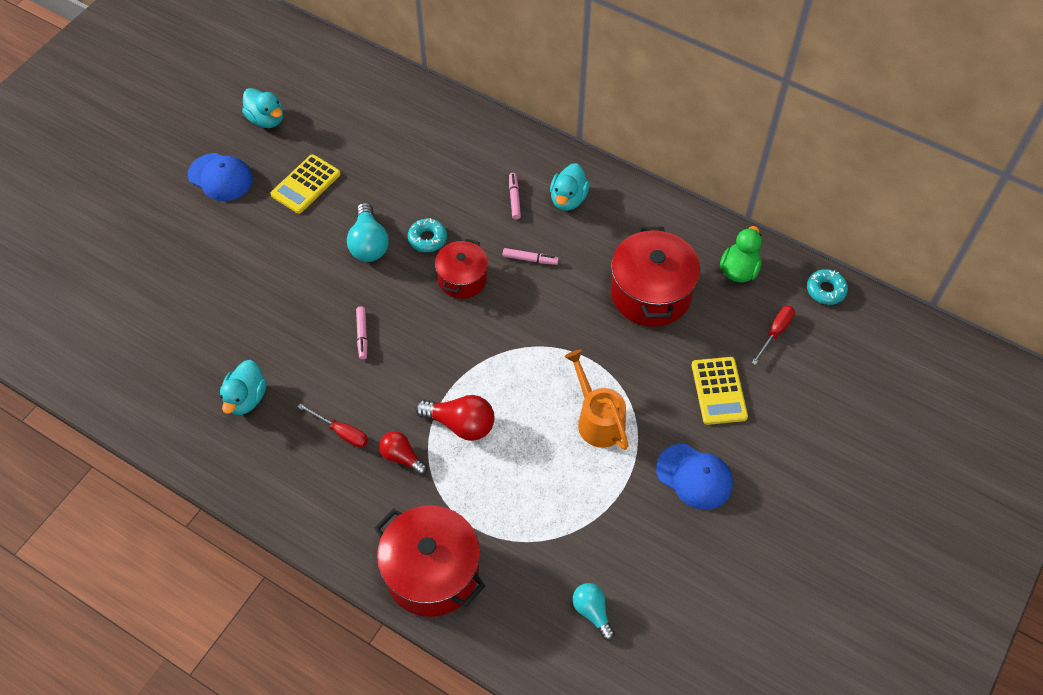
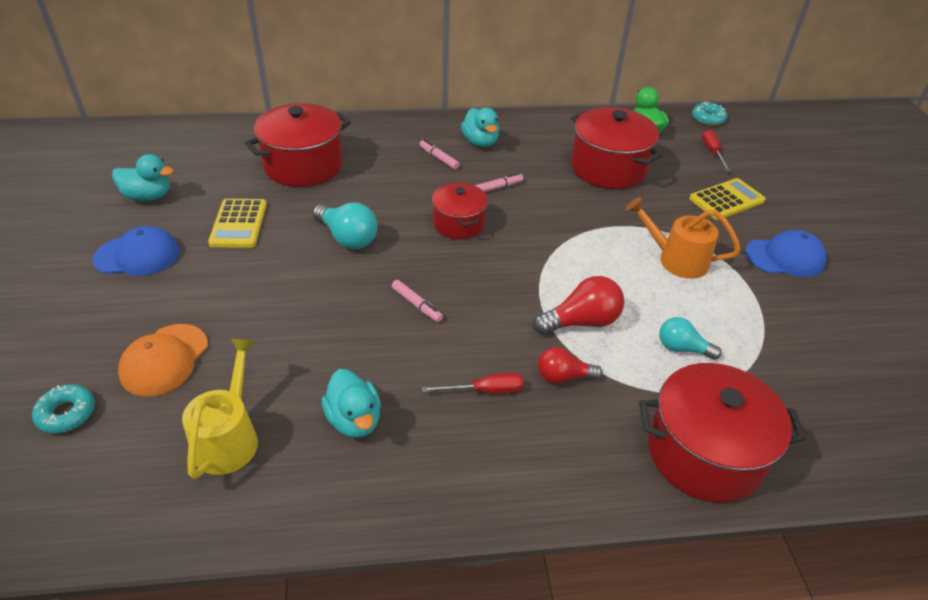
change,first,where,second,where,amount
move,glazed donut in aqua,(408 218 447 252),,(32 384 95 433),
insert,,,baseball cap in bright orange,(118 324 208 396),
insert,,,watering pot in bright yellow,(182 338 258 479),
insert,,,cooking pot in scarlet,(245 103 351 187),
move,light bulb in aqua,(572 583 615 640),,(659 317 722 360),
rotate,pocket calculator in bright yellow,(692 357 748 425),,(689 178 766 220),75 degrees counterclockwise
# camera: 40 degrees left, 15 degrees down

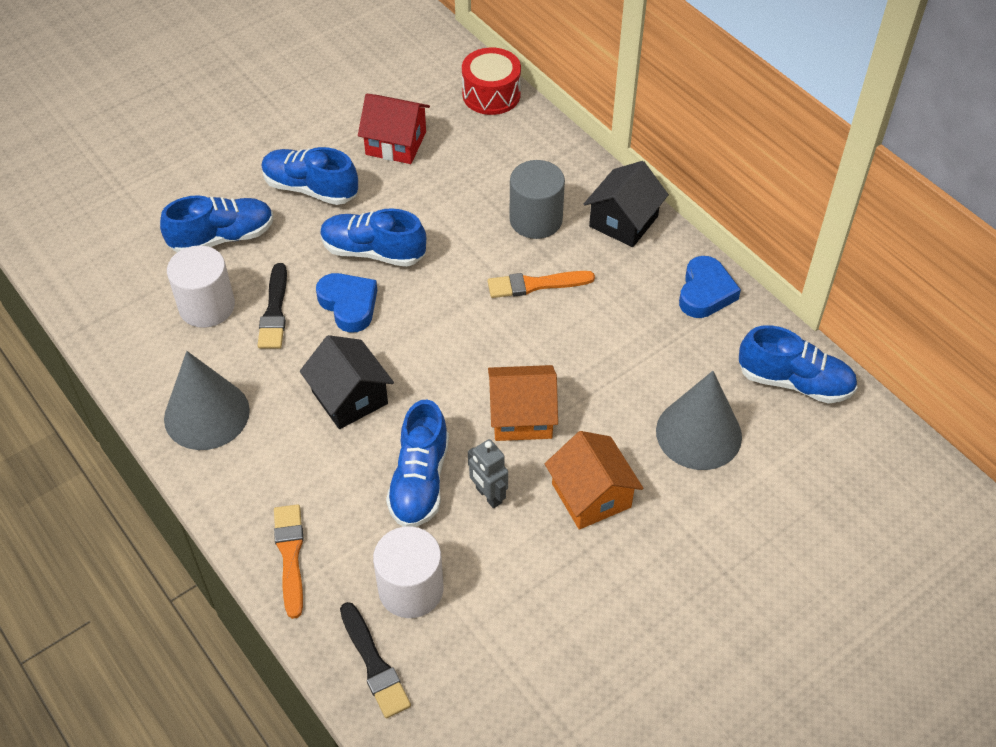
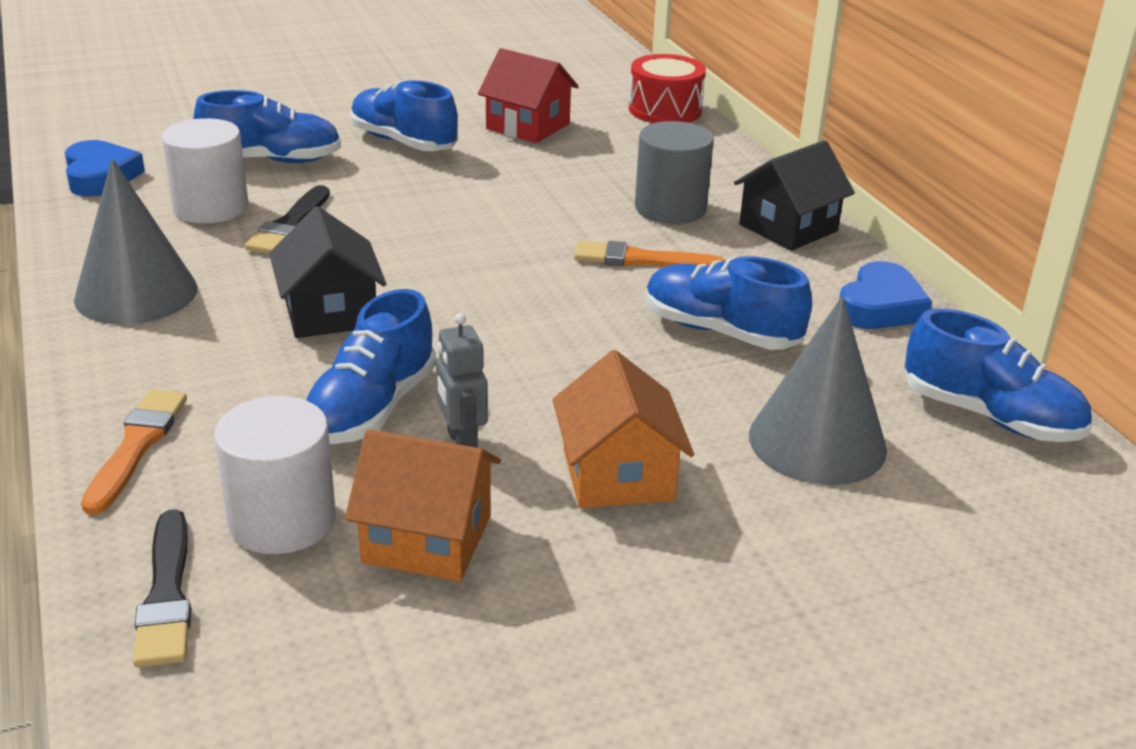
change,first,where,second,where,amount
move,heart shape in royal blue,(316 273 377 333),,(65 140 145 197),
move,house in bright orange,(488 365 558 441),,(345 429 501 581),
move,lace-up shoe in royal blue,(320 208 426 267),,(646 256 812 350),
# camera: 15 degrees right, 20 degrees down

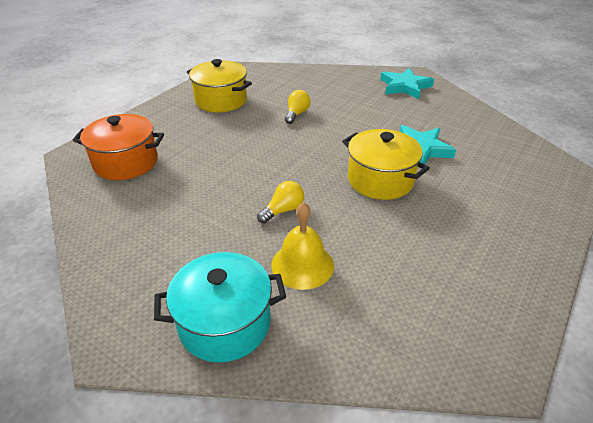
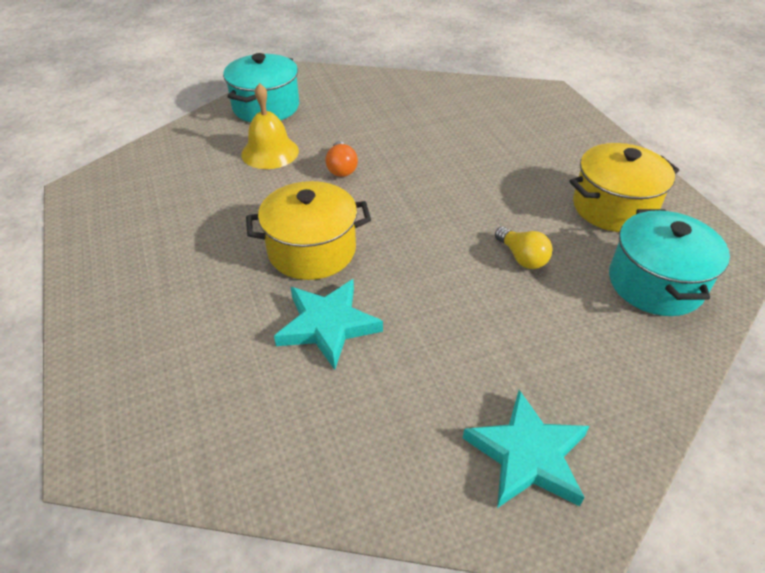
change,first,where,second,where,amount
recolor,light bulb in bright yellow,(257 181 304 224),light bulb in bright orange,(325 141 358 177),
insert,,,cooking pot in aqua,(609 209 730 316),
delete,cooking pot in bright orange,(73 114 164 180),,,
# camera: 125 degrees right, 5 degrees up

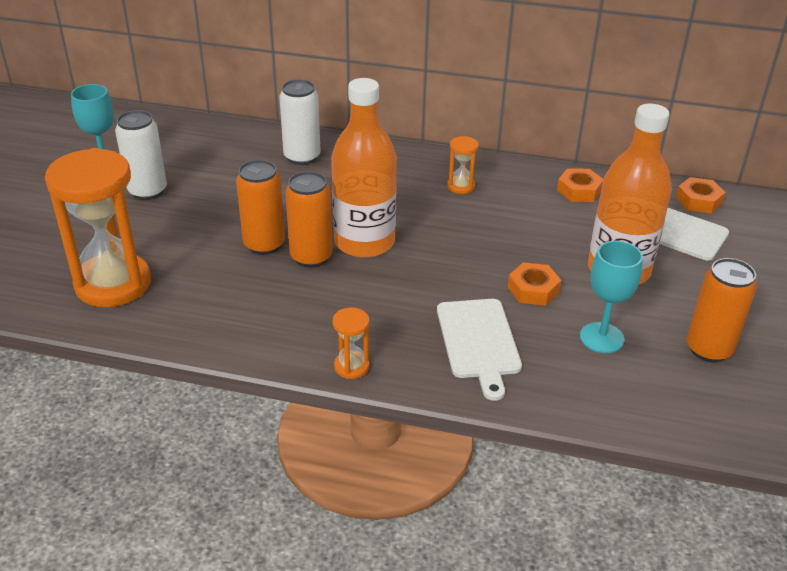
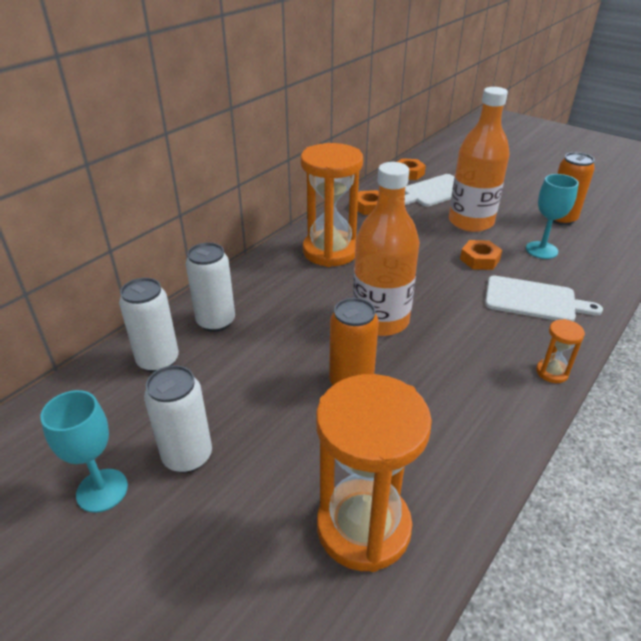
change,first,where,second,where,amount
insert,,,soda can in white,(119 278 179 373),
resize,hourglass in bright orange,(447 136 479 194),,(301 143 363 267),x2.33
delete,soda can in bright orange,(285 171 333 268),,,
# camera: 65 degrees left, 0 degrees up

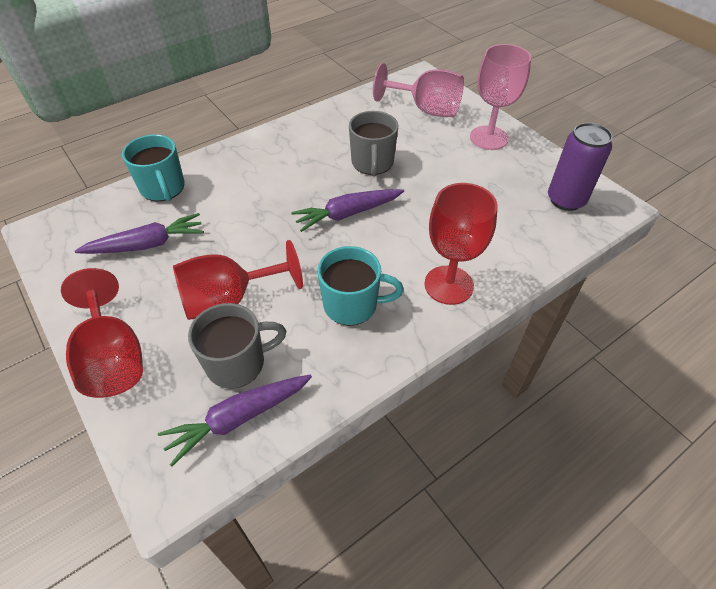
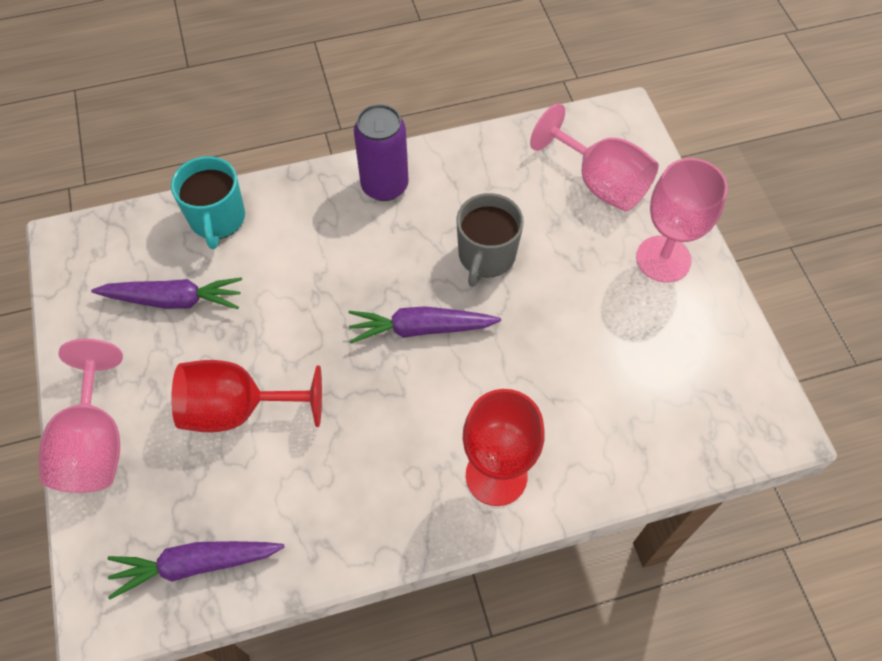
change,first,where,second,where,amount
recolor,goblet in scarlet,(61 268 143 398),goblet in rose-pink,(39 339 123 493),
move,soda can in royal purple,(548 123 613 211),,(354 104 409 201),
delete,tea mug in grey,(188 303 286 389),,,
delete,tea mug in aqua,(317 246 404 326),,,
# camera: 20 degrees right, 10 degrees up

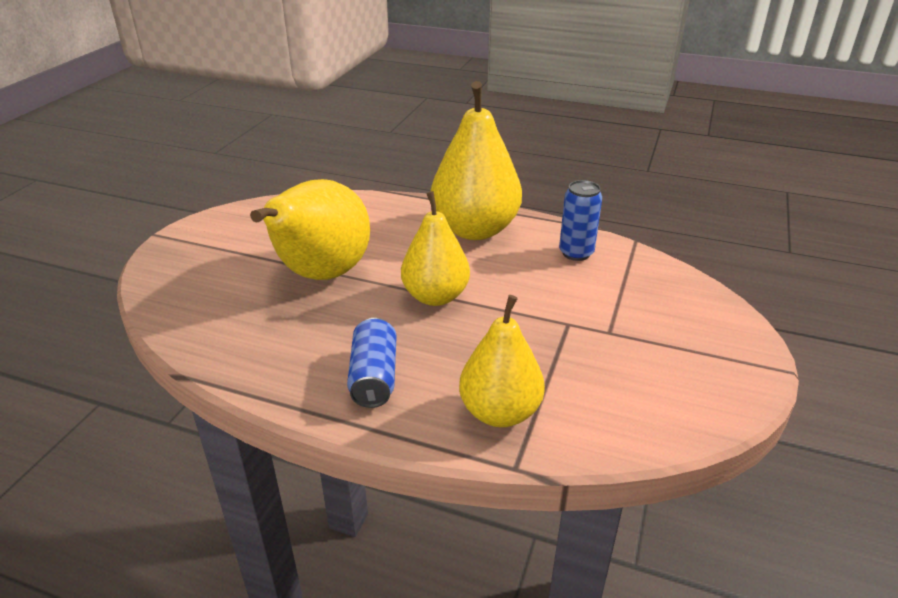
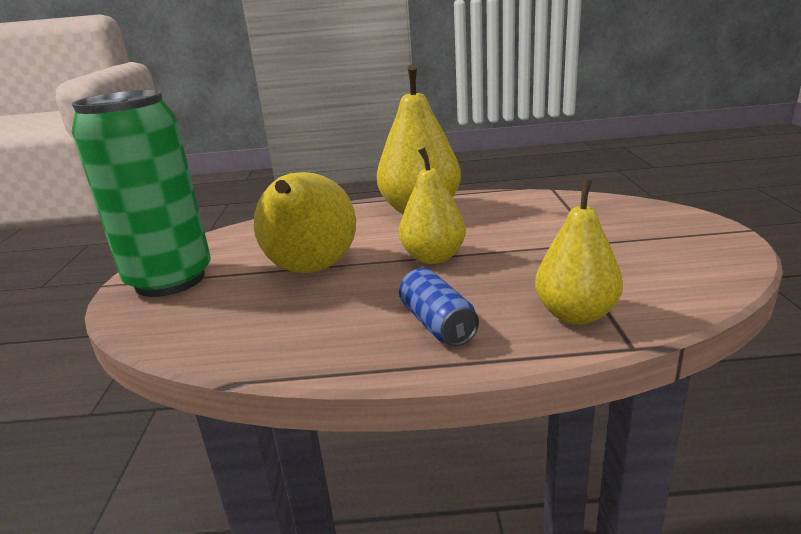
change,first,where,second,where,amount
insert,,,soda can in green,(71 89 211 297),
delete,soda can in royal blue,(559 180 602 261),,,
# camera: 20 degrees left, 10 degrees down

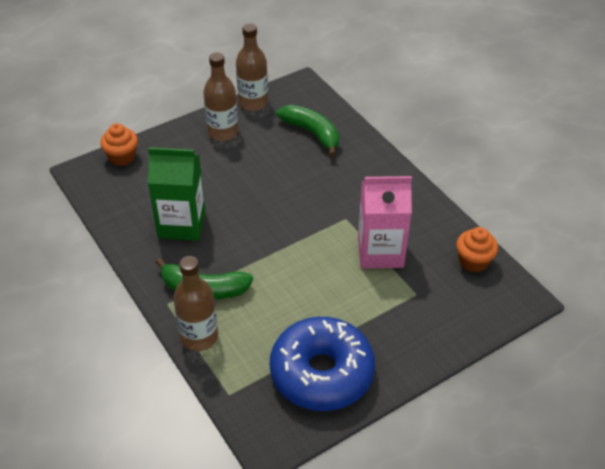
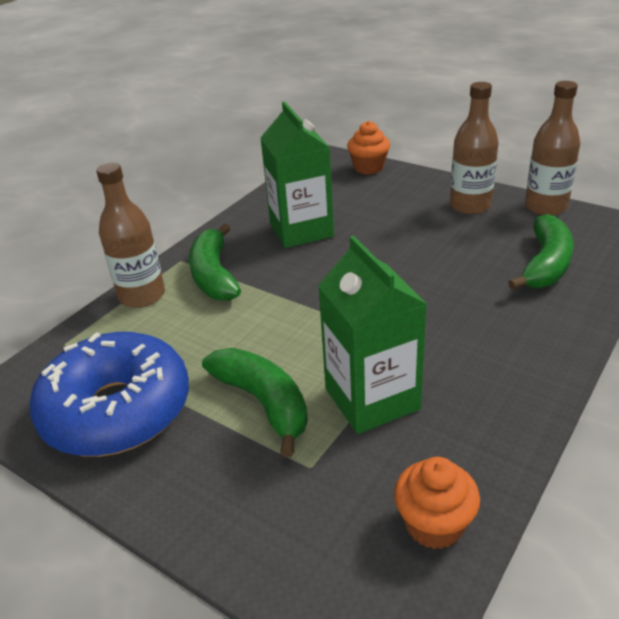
change,first,where,second,where,amount
insert,,,toy banana in green,(202 348 308 457),
recolor,milk carton in rose-pink,(358 176 412 268),milk carton in green,(318 235 427 434),
# camera: 70 degrees right, 10 degrees down

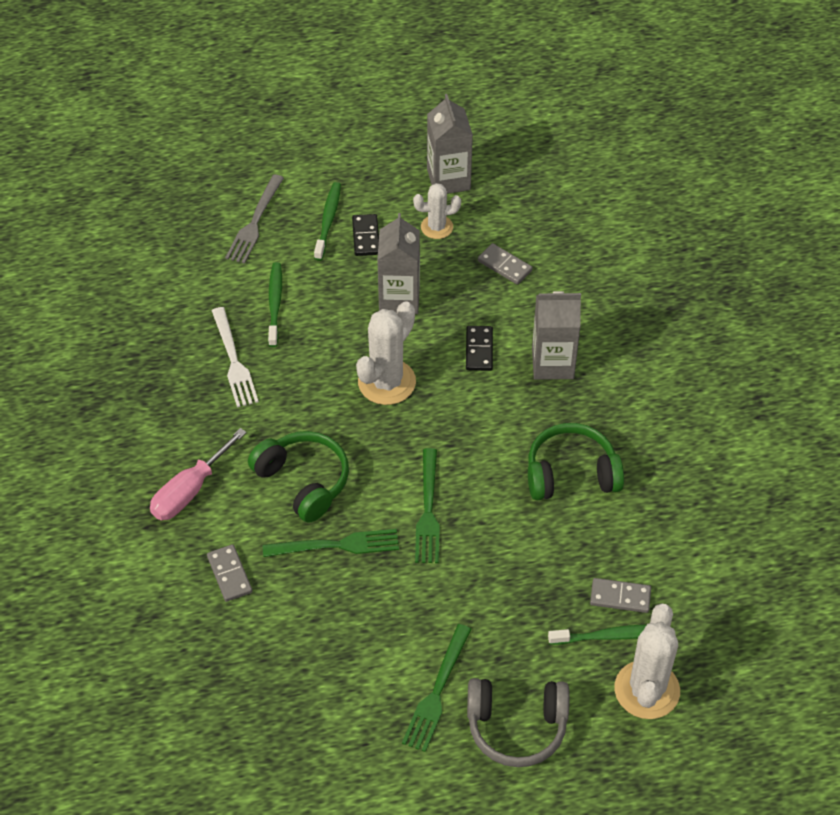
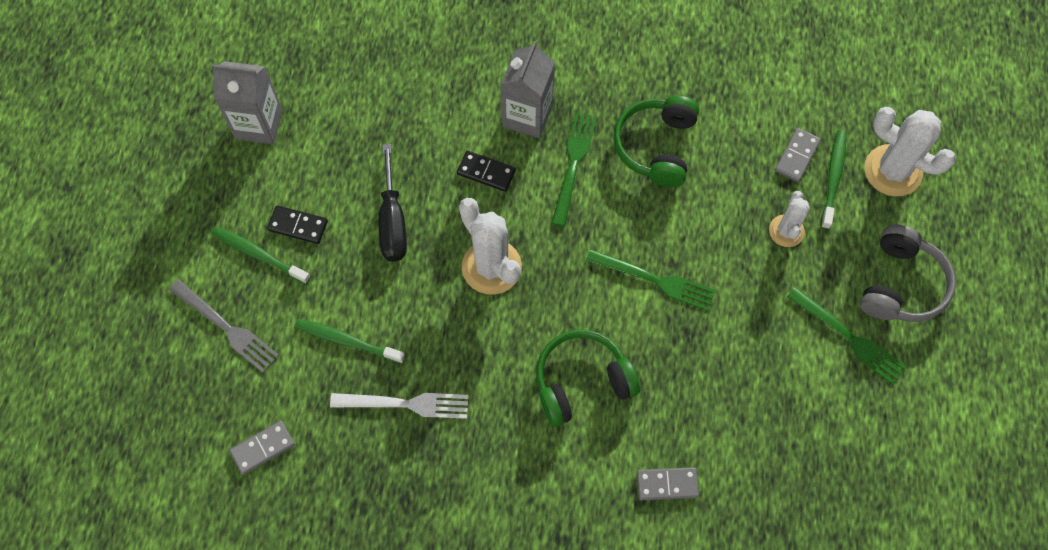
change,first,where,second,where,amount
move,domino in grey,(478 243 532 285),,(229 420 295 475),
replace,milk carton in grey,(377 213 420 314),flat screwdriver in black,(379 144 407 262),
move,fork in green,(263 529 399 557),,(552 112 597 227),
move,saguaro cactus in white,(413 183 461 239),,(769 191 810 247),
delete,flat screwdriver in rose-pink,(150 428 247 520),,,
# camera: 70 degrees left, 15 degrees up

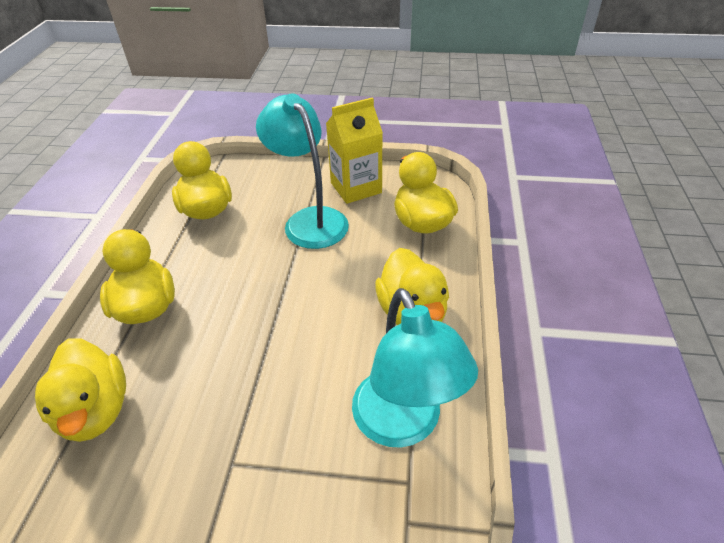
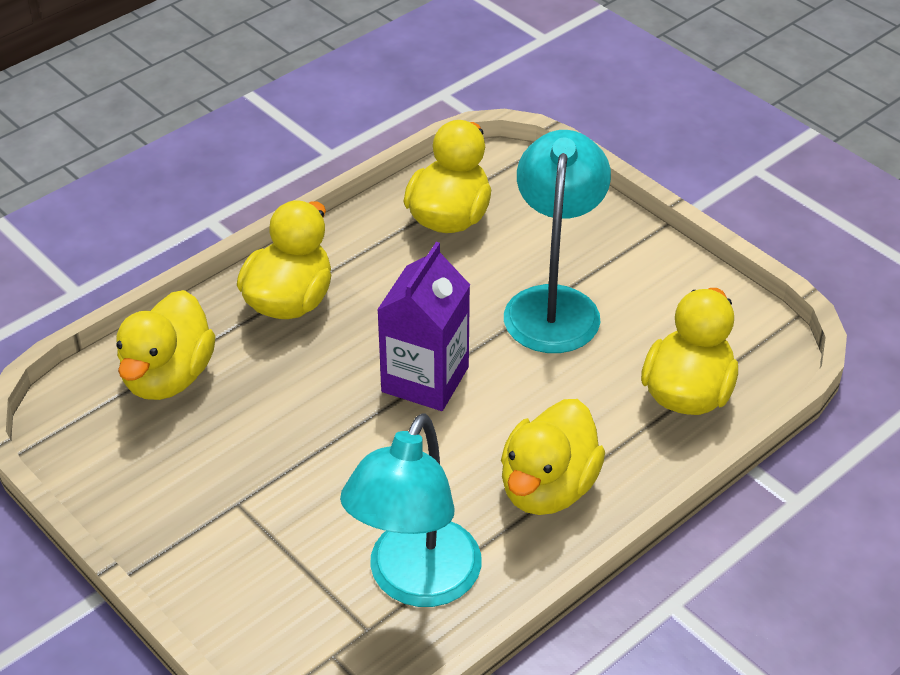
change,first,where,second,where,amount
insert,,,milk carton in royal purple,(377 242 470 411),
delete,milk carton in bright yellow,(326 97 383 204),,,
# camera: 40 degrees right, 0 degrees up

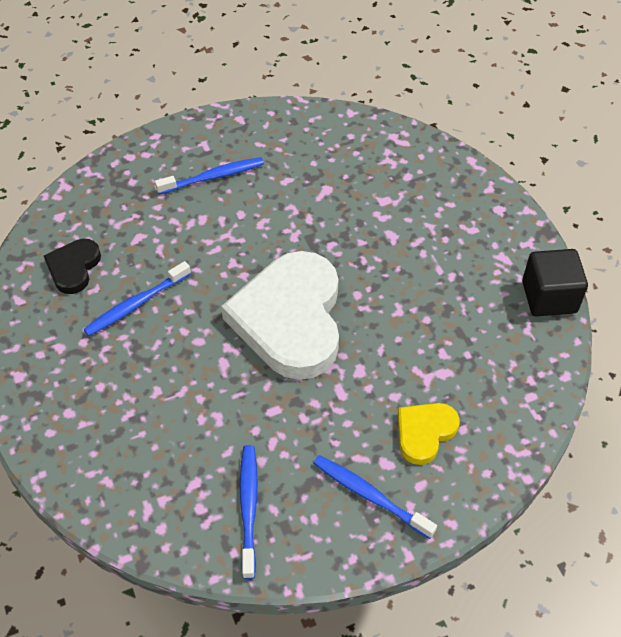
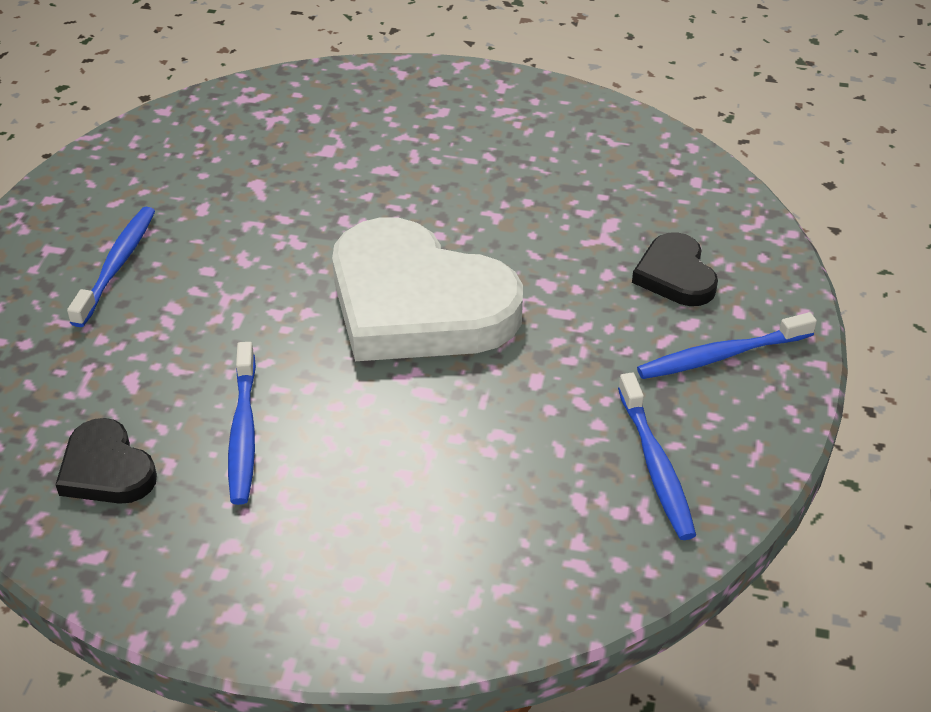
change,first,where,second,where,amount
rotate,dental brush in royal blue,(240 445 258 579),,(618 372 696 540),135 degrees counterclockwise
recolor,heart shape in bright yellow,(398 403 460 465),heart shape in black,(632 232 718 306),
delete,cube in black,(522 249 588 316),,,
# camera: 55 degrees left, 10 degrees down

